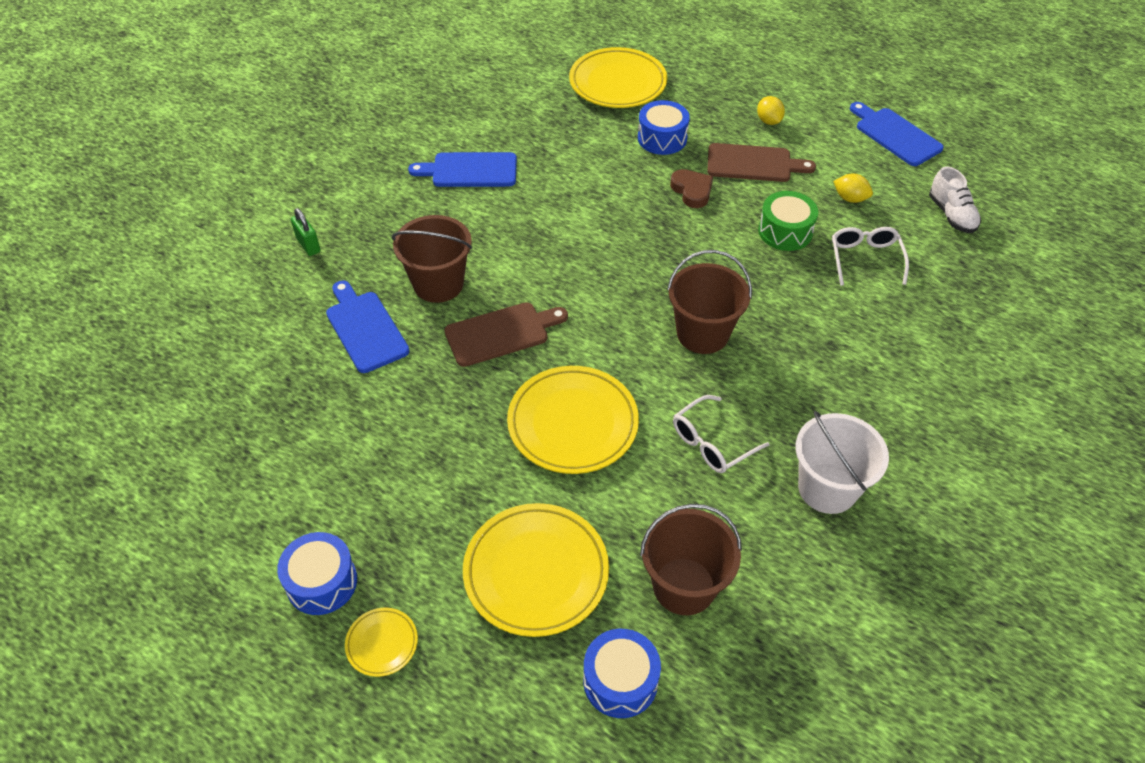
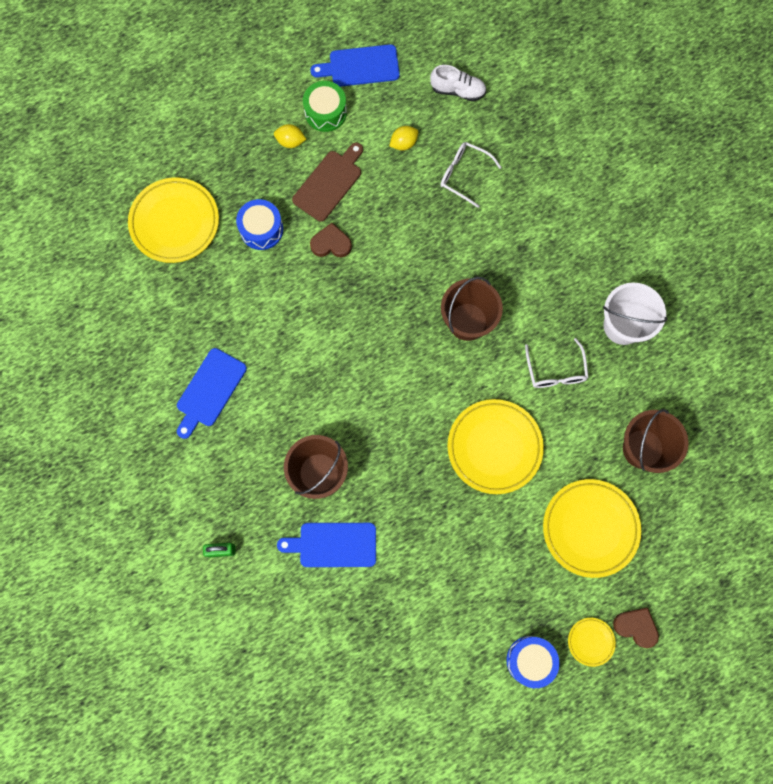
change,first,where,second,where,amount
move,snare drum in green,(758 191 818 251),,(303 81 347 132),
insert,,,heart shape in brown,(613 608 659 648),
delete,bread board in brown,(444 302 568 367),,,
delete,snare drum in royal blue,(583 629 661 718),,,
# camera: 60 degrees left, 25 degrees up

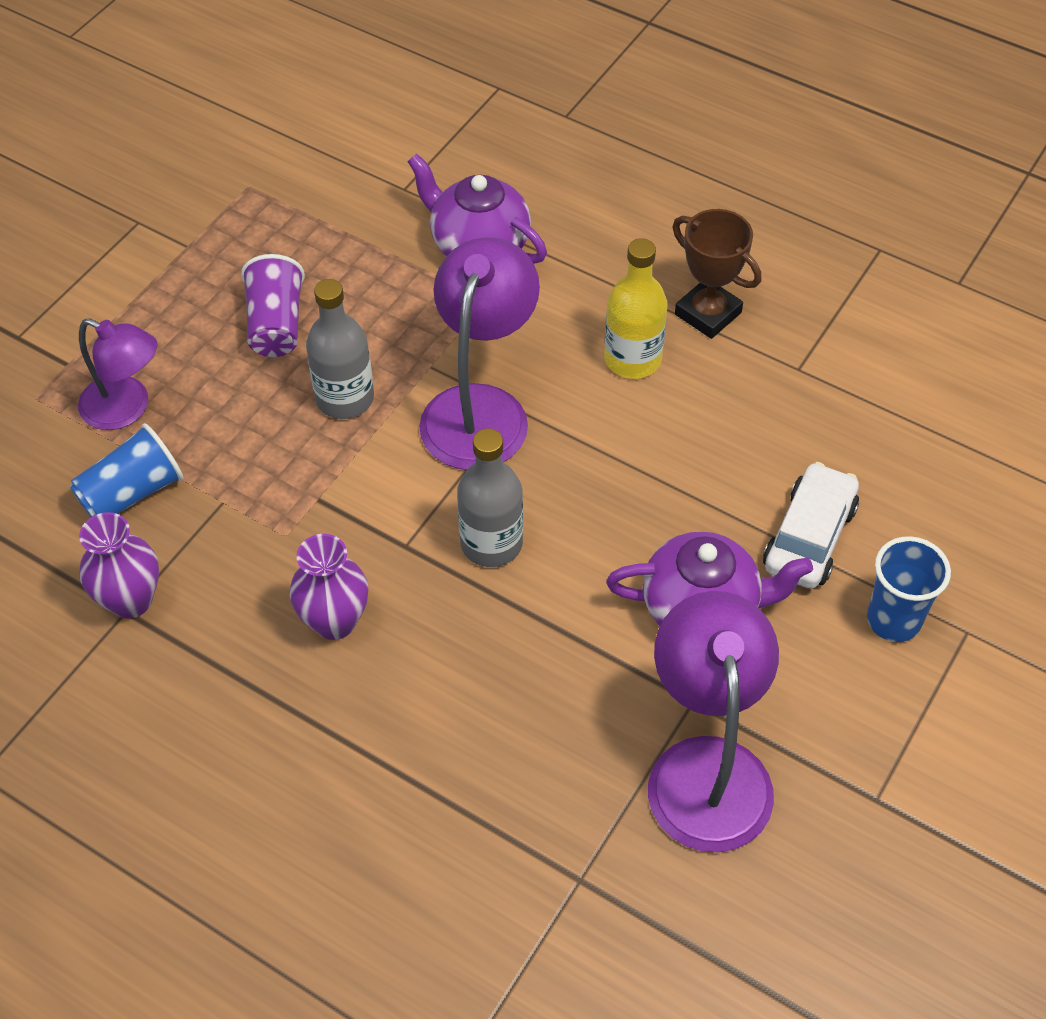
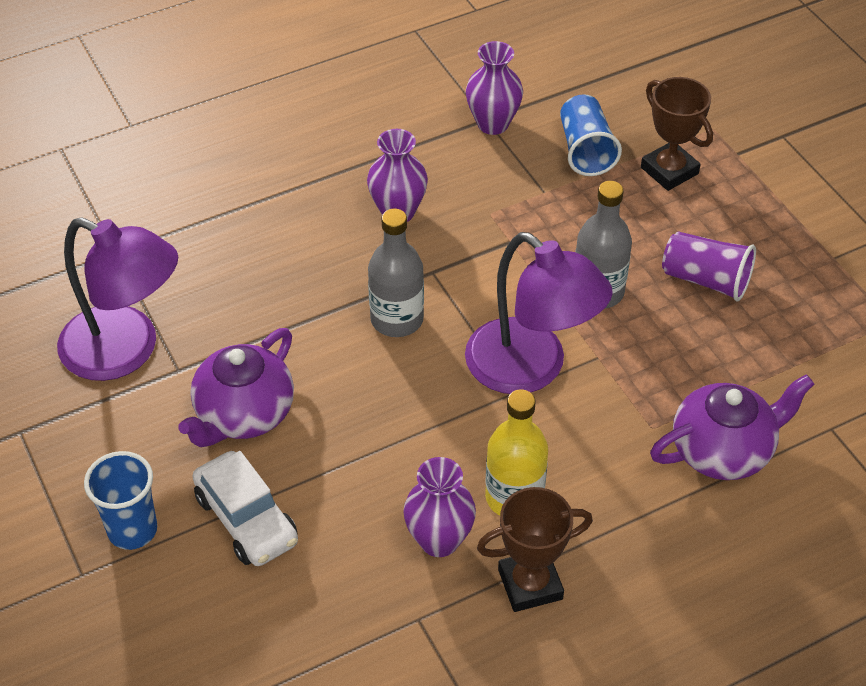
change,first,where,second,where,amount
insert,,,vase in royal purple,(403 457 476 557),
replace,lamp in royal purple,(78 318 157 430),prize cup in brown,(641 77 713 191),
# camera: 120 degrees right, 5 degrees down

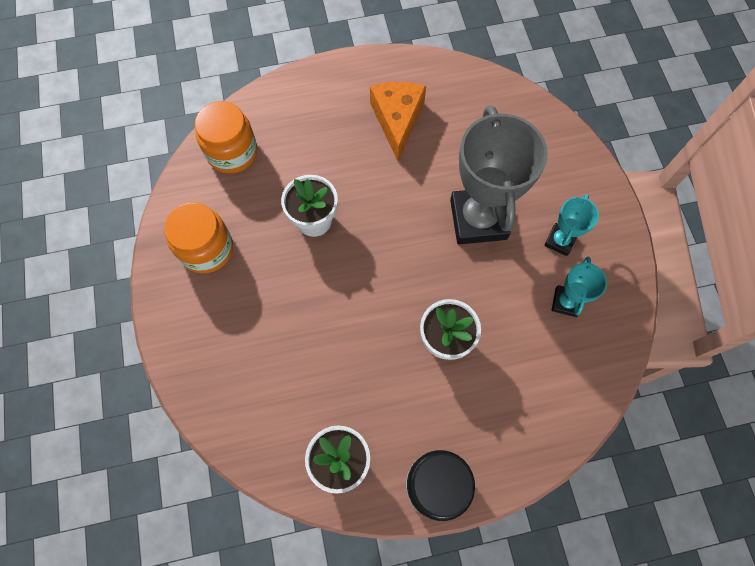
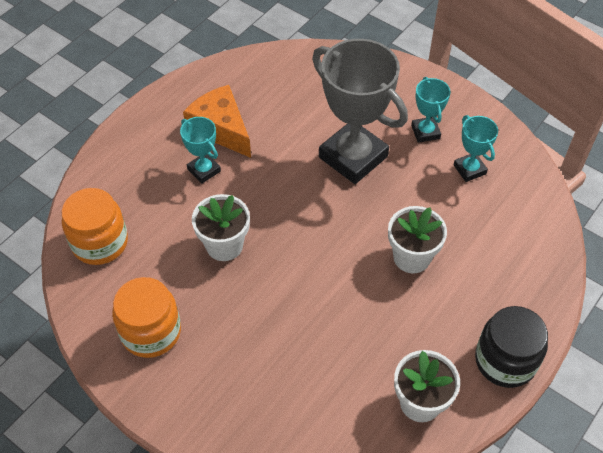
change,first,where,second,where,amount
insert,,,prize cup in aqua,(180 117 221 184),
# camera: 40 degrees left, 15 degrees down

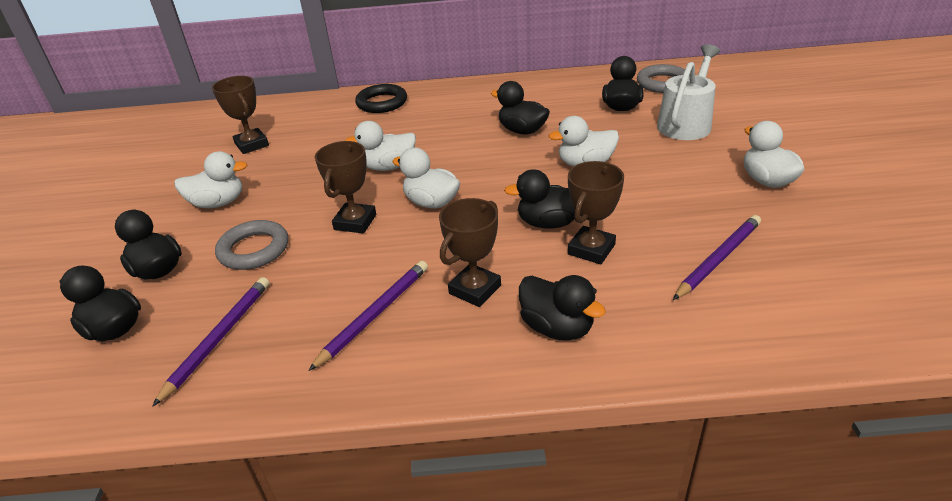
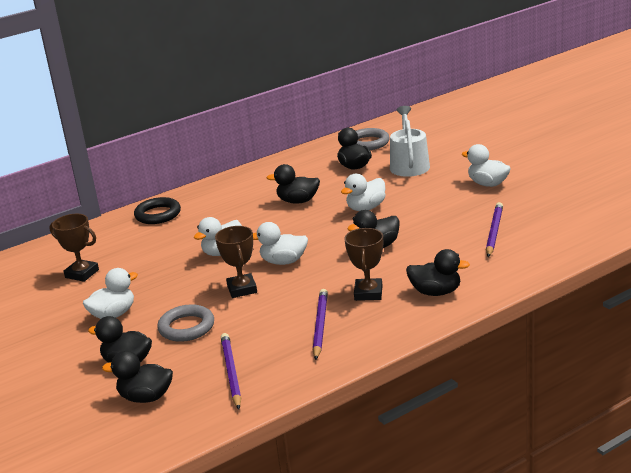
change,first,where,second,where,amount
delete,prize cup in brown,(568 161 624 264),,,
# camera: 30 degrees left, 10 degrees down

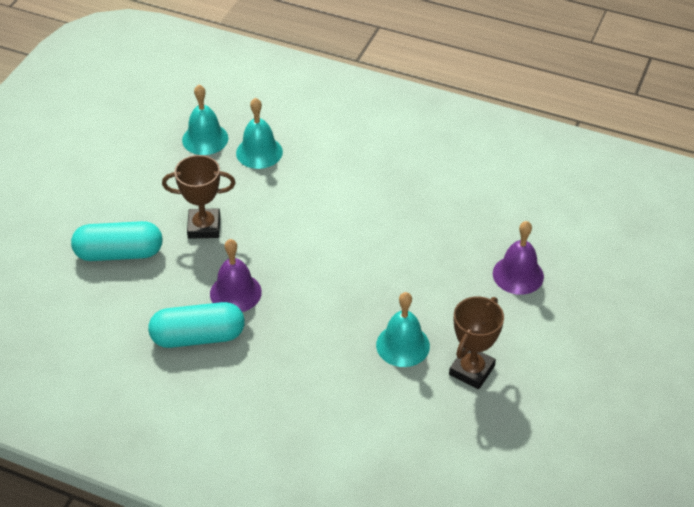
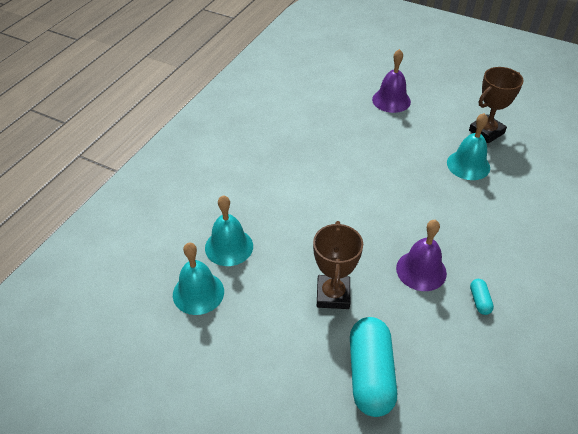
change,first,where,second,where,amount
rotate,prize cup in brown,(449 296 504 389),,(469 67 524 143),75 degrees counterclockwise
resize,pill shape in aqua,(148 302 245 348),,(470 279 494 315),x0.43
# camera: 85 degrees left, 0 degrees up

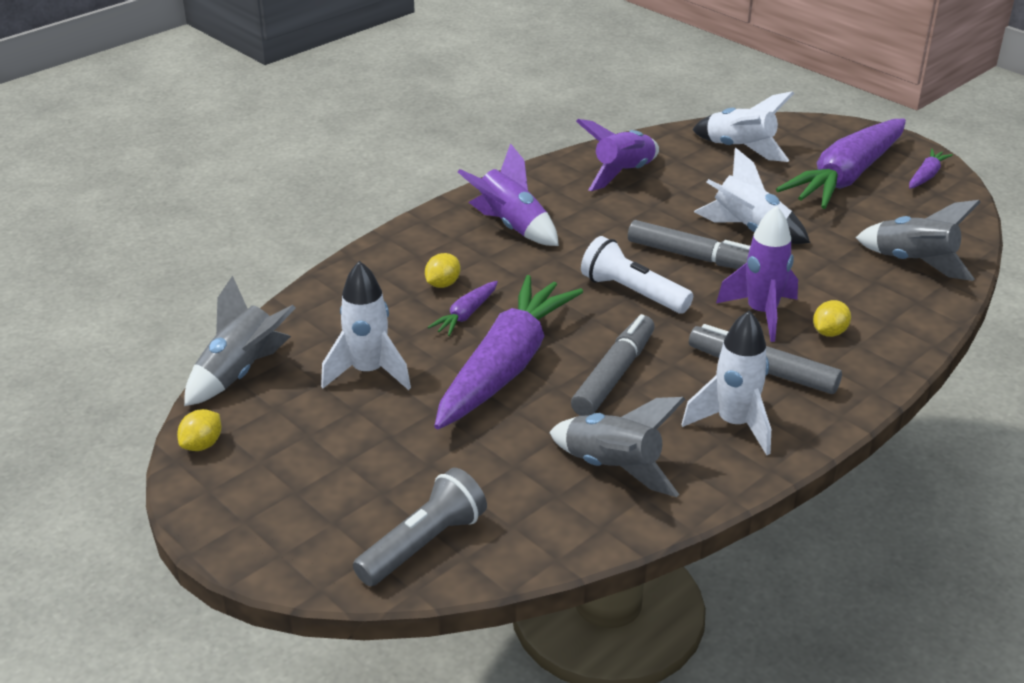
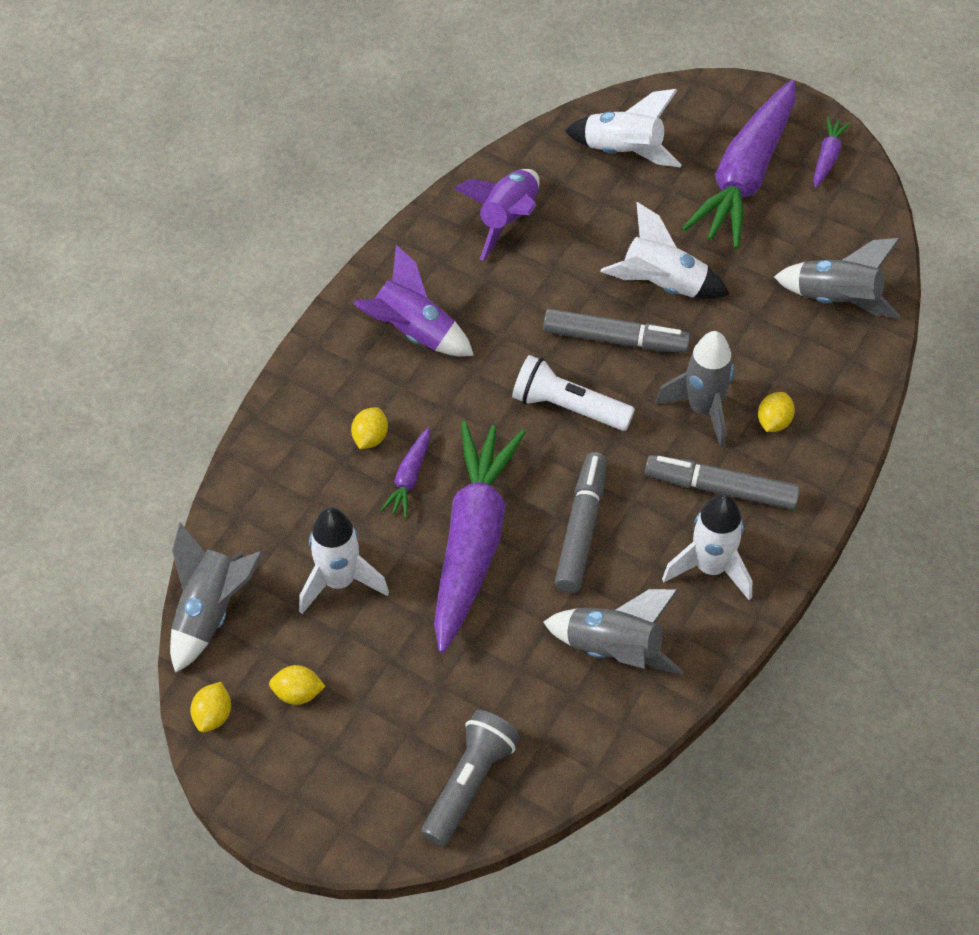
change,first,where,second,where,amount
insert,,,toy lemon in bright yellow,(269 665 326 705),
recolor,toy rocket in royal purple,(716 206 798 342),toy rocket in grey,(655 331 734 448),
# camera: 15 degrees left, 20 degrees up

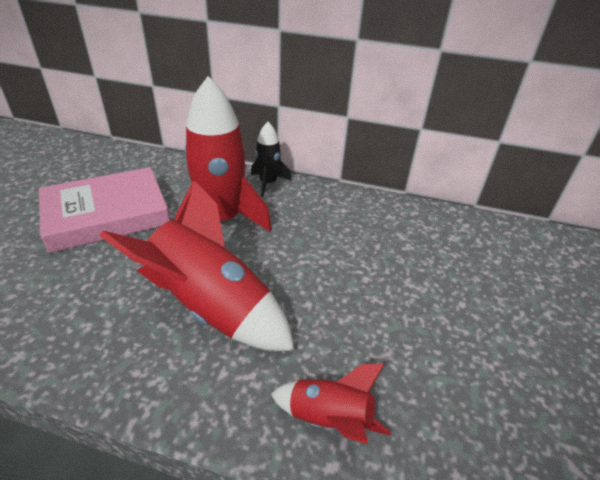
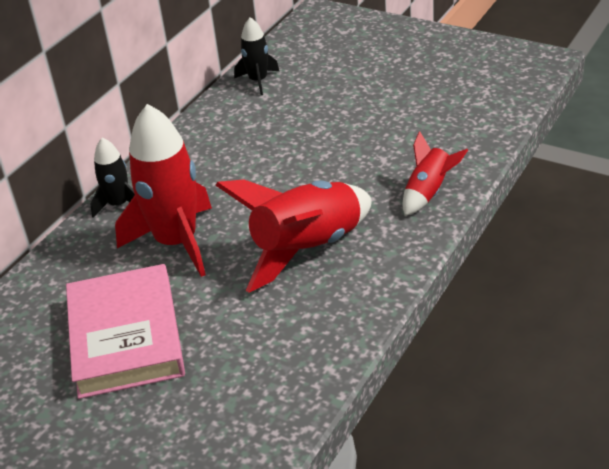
change,first,where,second,where,amount
insert,,,toy rocket in black,(234 17 279 95),
# camera: 70 degrees left, 0 degrees up

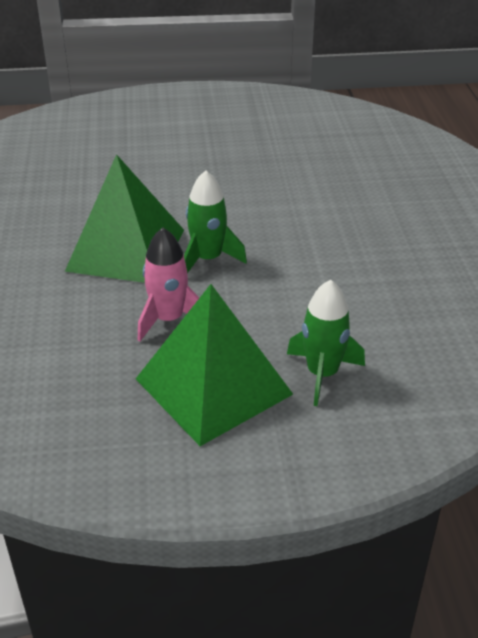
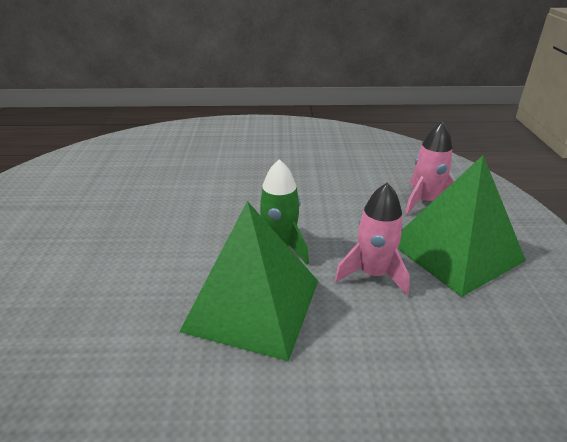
change,first,where,second,where,amount
recolor,toy rocket in green,(287 280 365 406),toy rocket in rose-pink,(405 121 454 214),
# camera: 85 degrees left, 5 degrees down

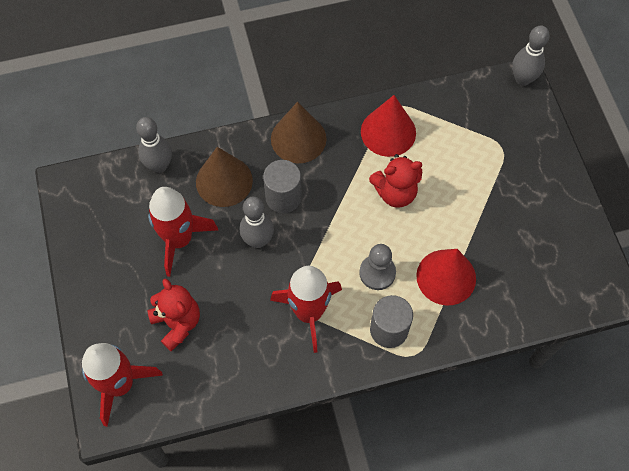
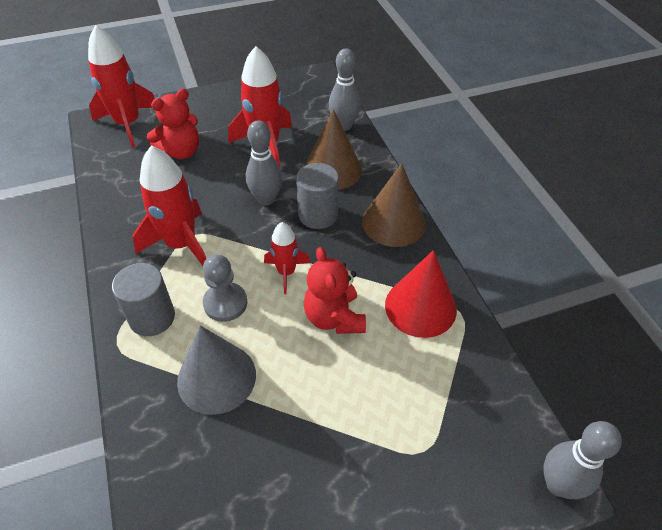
change,first,where,second,where,amount
recolor,cone in scarlet,(416 249 476 305),cone in grey,(177 325 256 415),
insert,,,toy rocket in scarlet,(264 222 310 294),
# camera: 85 degrees right, 15 degrees down

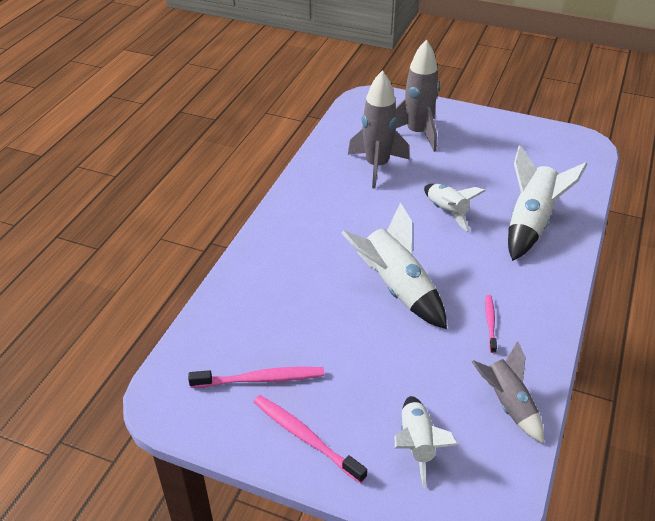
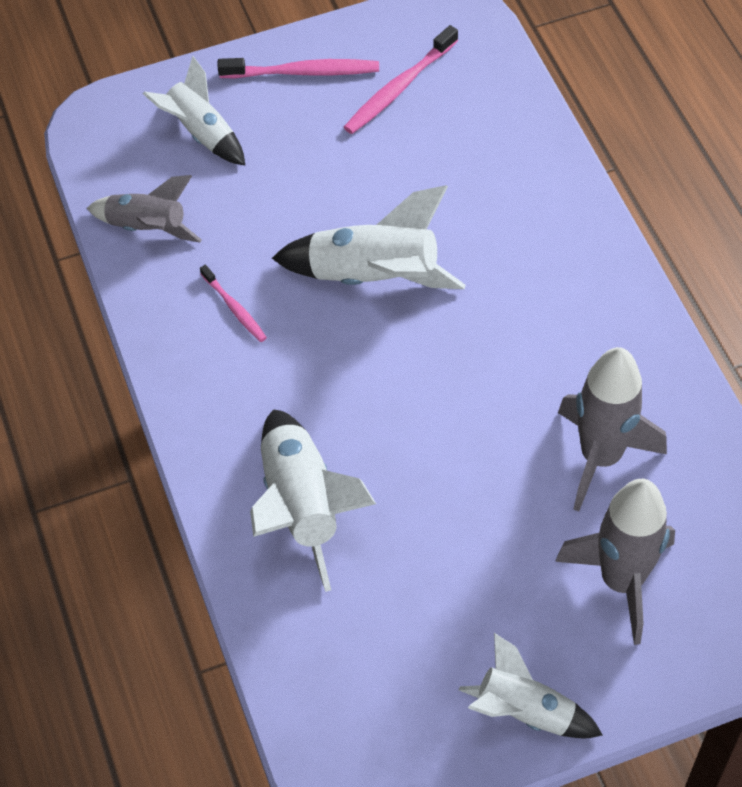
change,first,where,second,where,amount
move,toy rocket in white,(424 184 486 232),,(459 633 602 739),
# camera: 140 degrees right, 15 degrees up

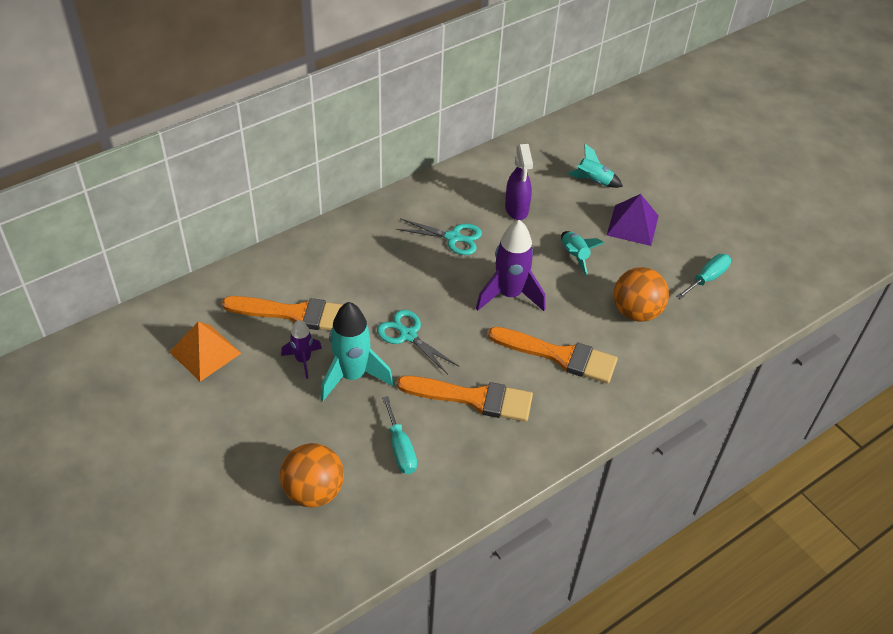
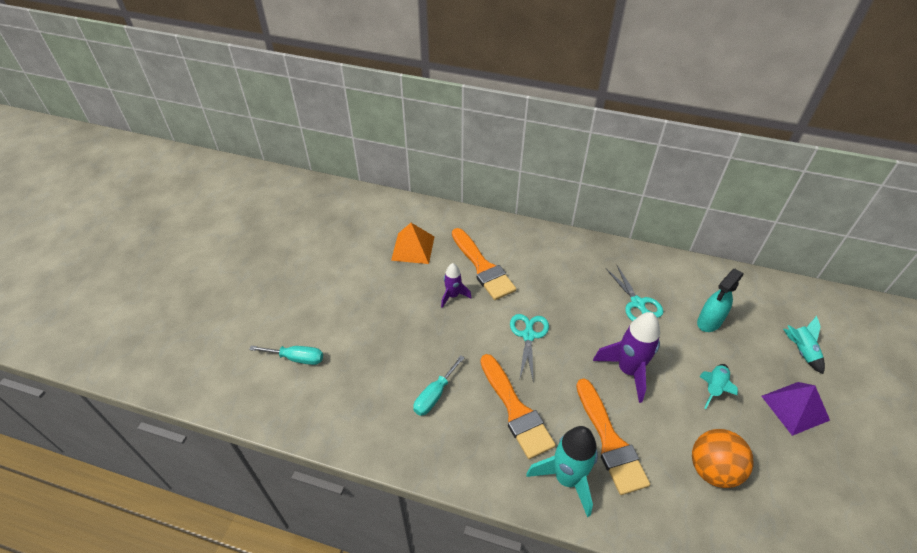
change,first,where,second,where,amount
move,flat screwdriver in aqua,(676 254 731 300),,(249 346 323 365),
move,toy rocket in aqua,(320 302 393 401),,(526 426 598 517),
recolor,spray cleaner in royal purple,(505 144 533 220),spray cleaner in aqua,(697 269 744 332),
delete,ball in bright orange,(280 443 344 508),,,
# camera: 55 degrees right, 0 degrees up

